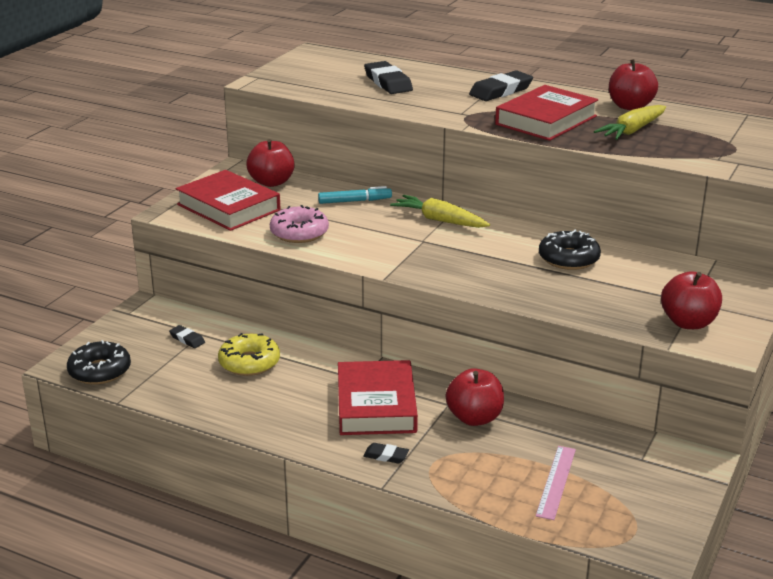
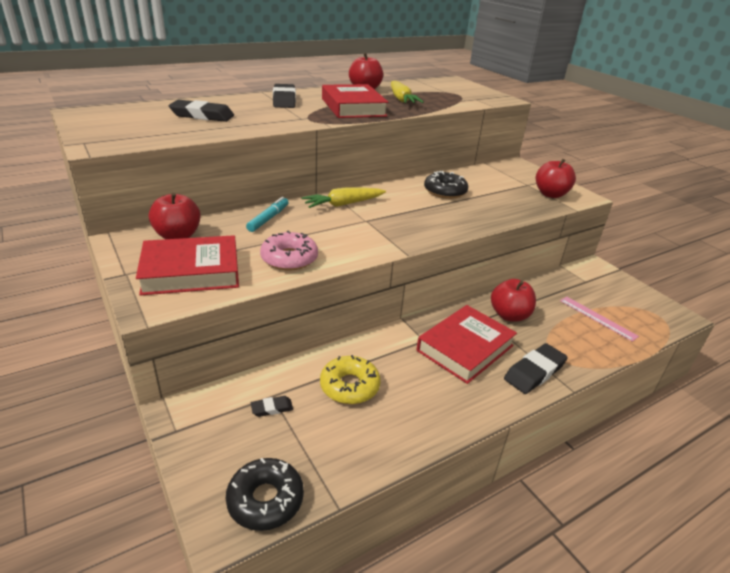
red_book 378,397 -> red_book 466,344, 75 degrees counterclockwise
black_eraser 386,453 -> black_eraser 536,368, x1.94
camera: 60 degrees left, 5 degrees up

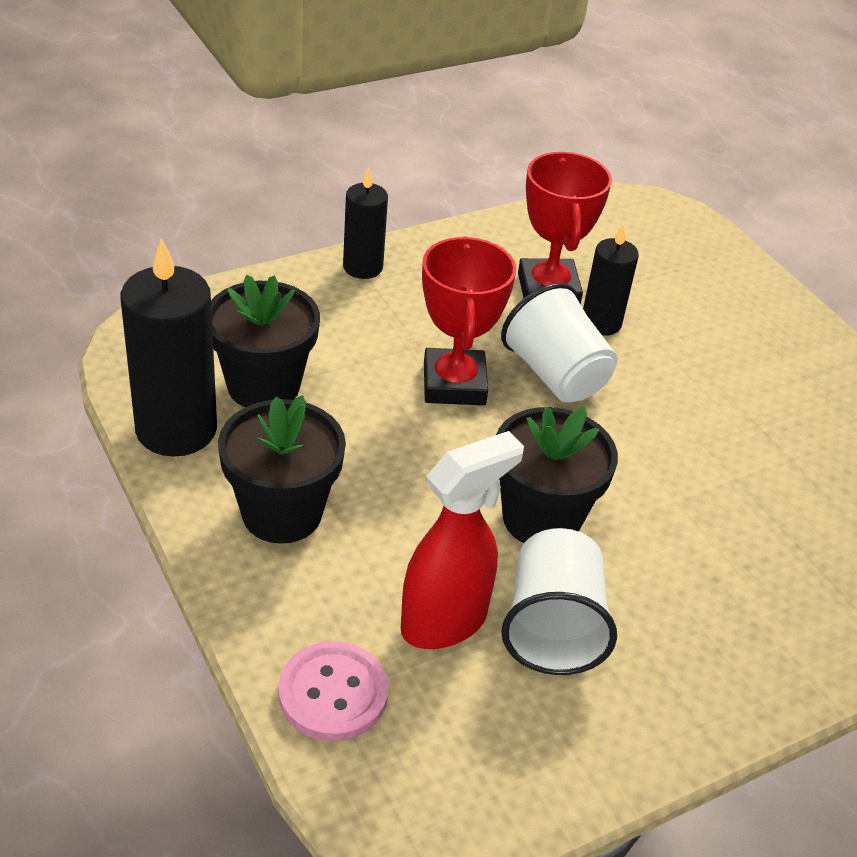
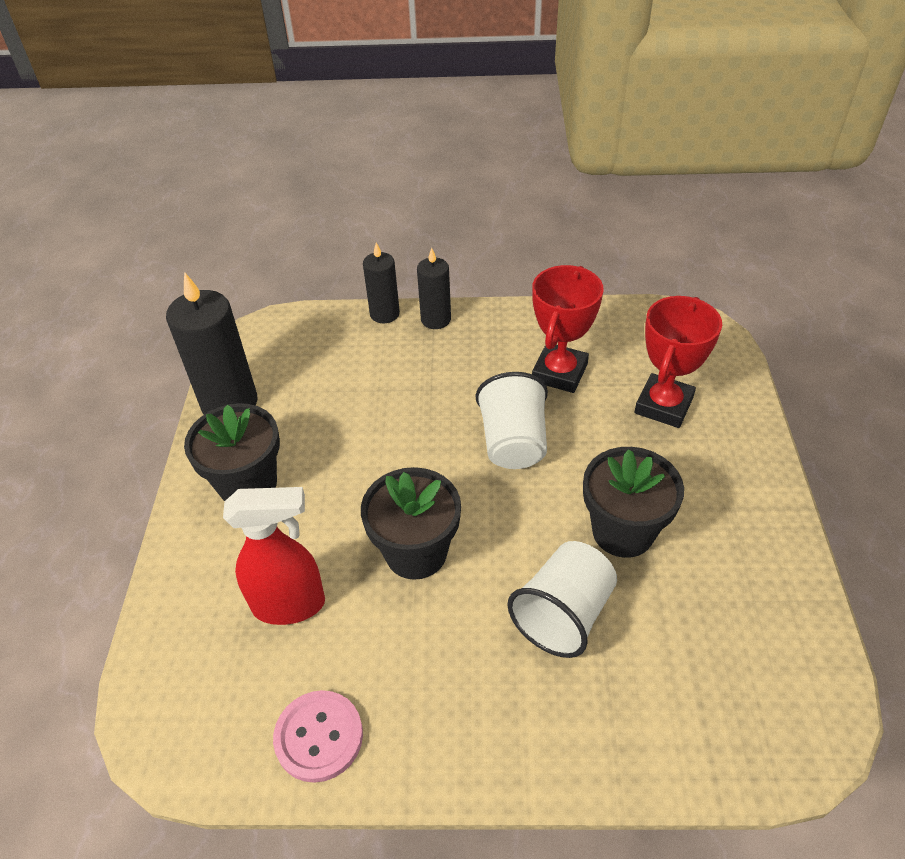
black_candle 611,280 -> black_candle 381,283, moved
red_trophy 469,320 -> red_trophy 678,362, moved
black_flower_pot 265,341 -> black_flower_pot 633,502, moved
white_cup 559,601 -> white_cup 562,599, moved
pink_button 333,691 -> pink_button 318,736, moved
camera: 35 degrees right, 5 degrees up

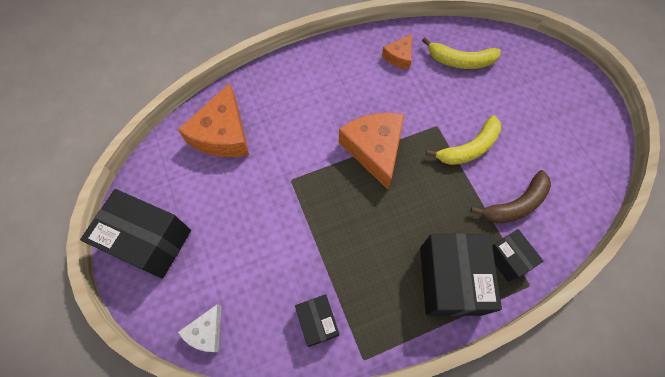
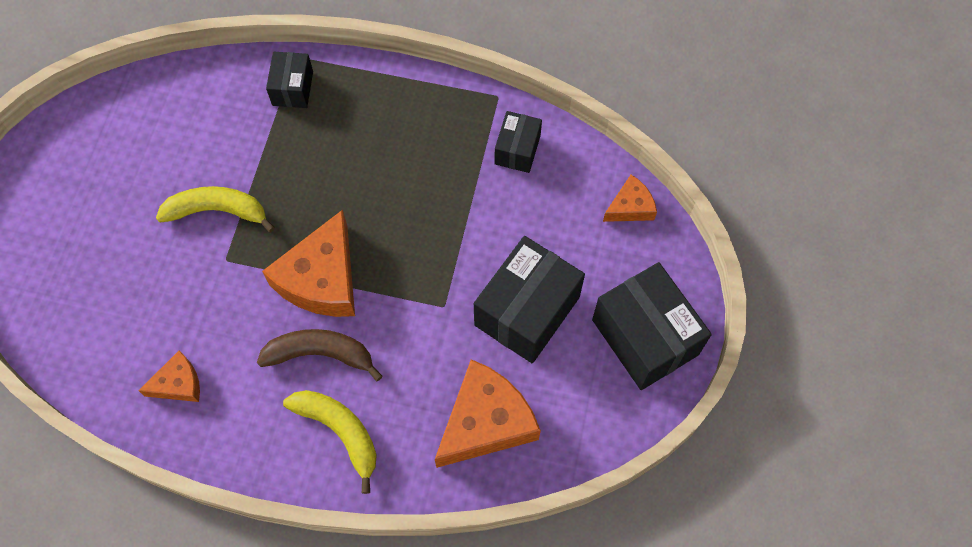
yellow_banana 461,53 -> yellow_banana 330,442, moved
brown_banana 510,196 -> brown_banana 320,355, moved
black_box 461,274 -> black_box 529,299, moved
white_cheese 199,328 -> orange_cheese 630,198
camera: 145 degrees left, 0 degrees up

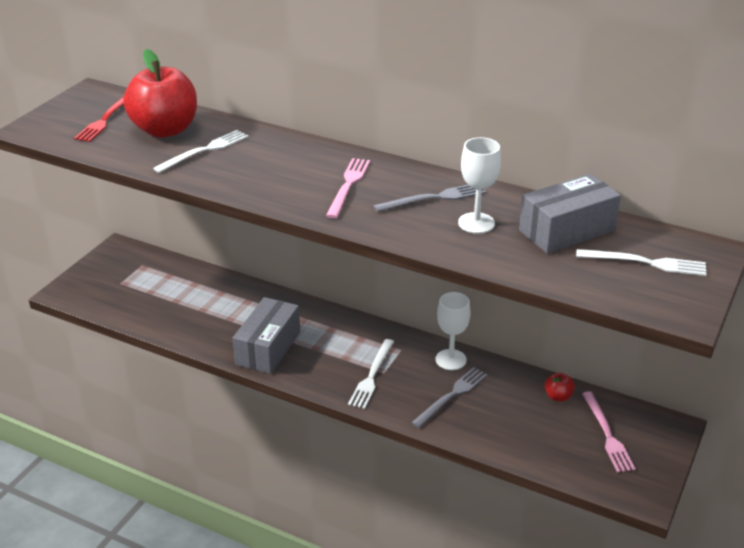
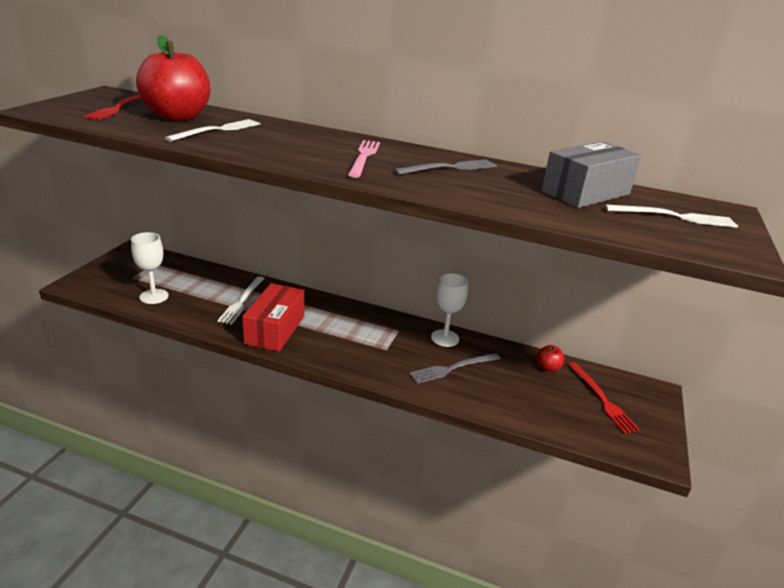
white_goblet 479,185 -> white_goblet 150,268, moved
grey_box 266,335 -> red_box 273,317
white_fork 371,374 -> white_fork 241,300, moved
grey_fork 449,397 -> grey_fork 454,368, 150 degrees counterclockwise
pink_fork 609,432 -> red_fork 604,398
camera: 10 degrees left, 5 degrees down

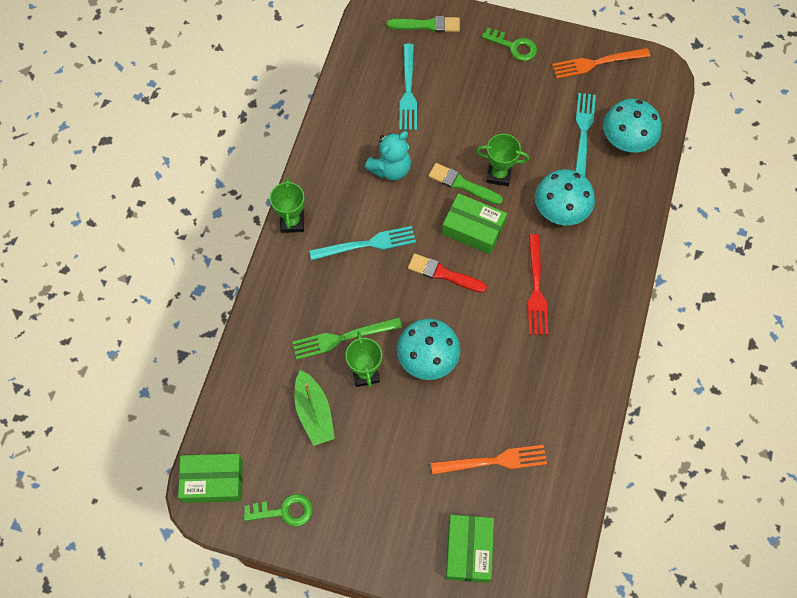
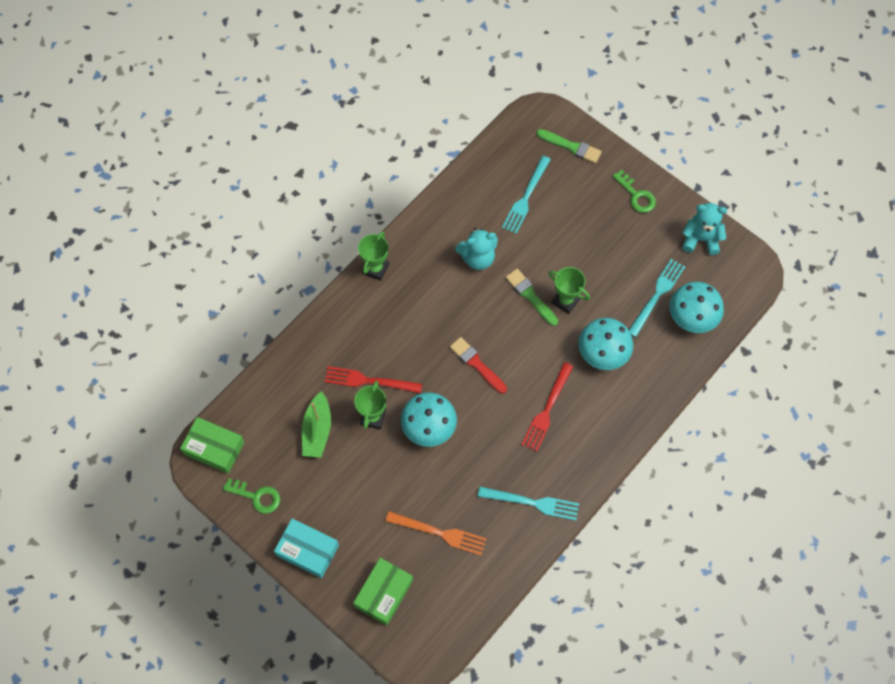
orange_fork 601,63 -> turquoise_teddy_bear 704,229
green_box 474,223 -> none
turquoise_fork 362,243 -> turquoise_fork 528,504, moved
green_fork 347,338 -> red_fork 373,379
none -> turquoise_box 306,548
camera: 25 degrees right, 0 degrees up

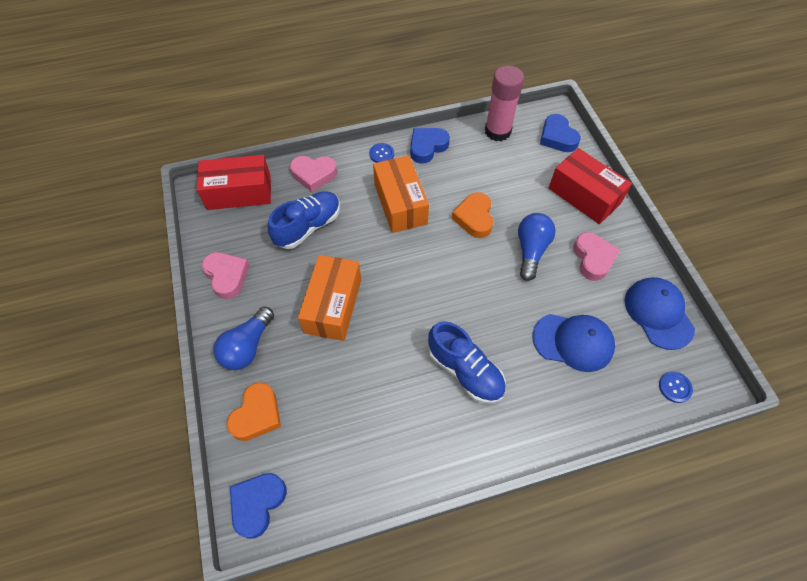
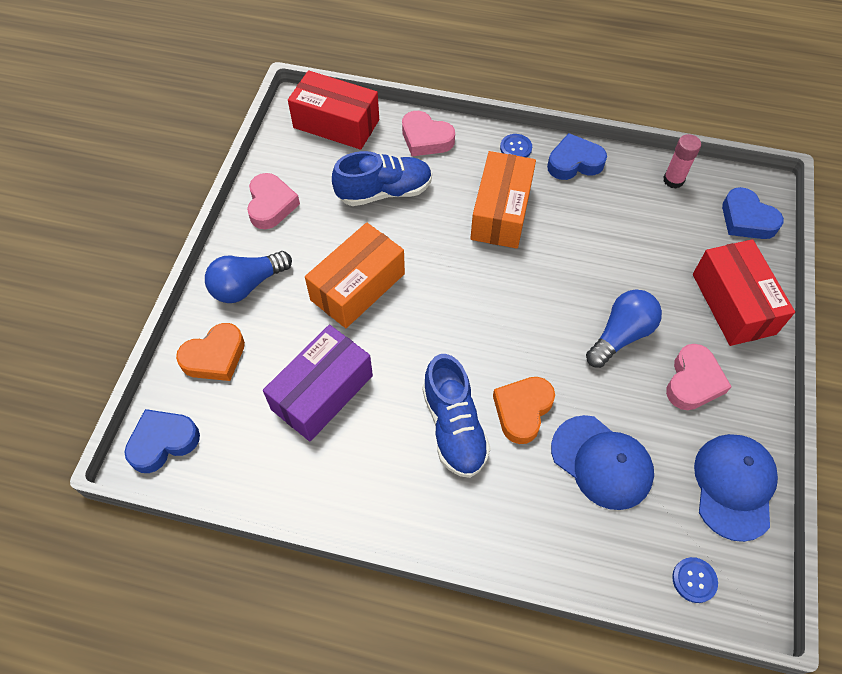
pink_glue_stick 504,103 -> pink_glue_stick 682,161, x0.58
blue_heart 560,133 -> blue_heart 753,213, 45 degrees counterclockwise
orange_heart 472,215 -> orange_heart 524,410, moved
none -> purple_box 318,383
camera: 30 degrees right, 0 degrees up

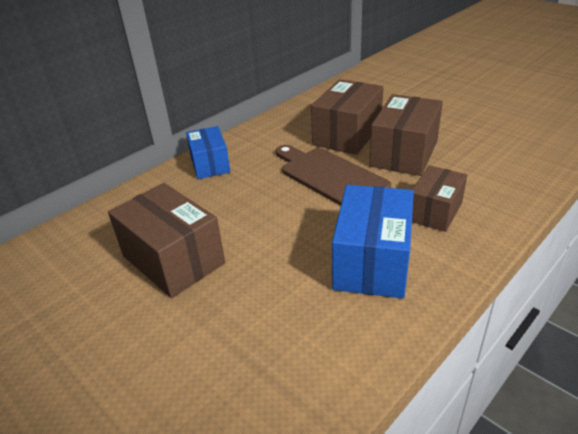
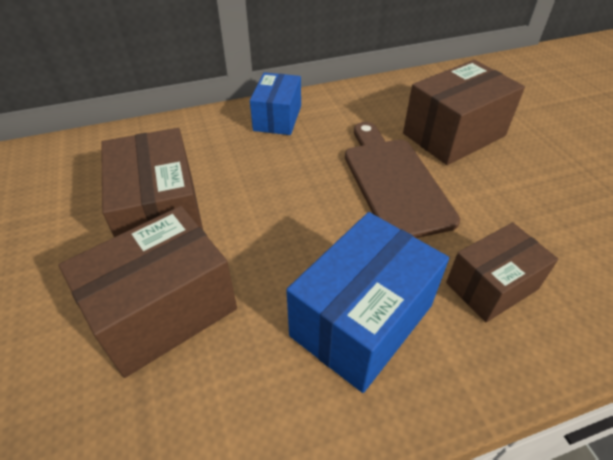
brown_box 406,135 -> brown_box 147,292, moved
camera: 25 degrees right, 10 degrees up

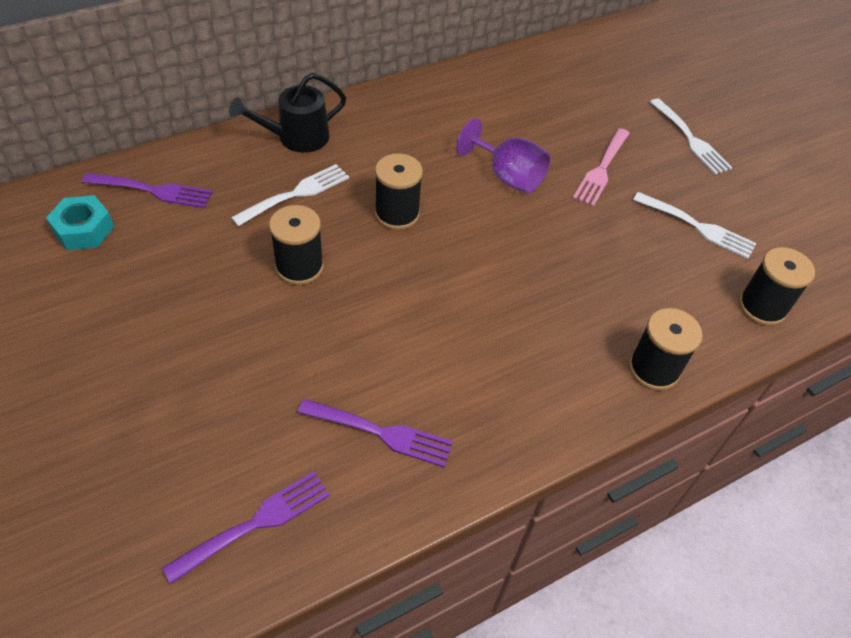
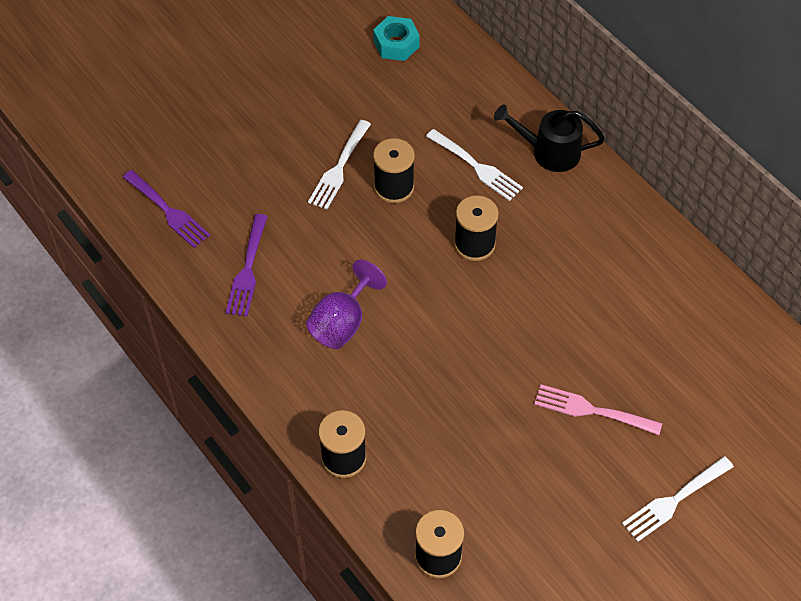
black_watering_can 287,113 -> black_watering_can 549,138, 45 degrees counterclockwise
purple_goblet 503,155 -> purple_goblet 346,304, moved
purple_fork 147,190 -> none
white_fork 695,225 -> white_fork 339,165, moved
camera: 85 degrees right, 5 degrees up

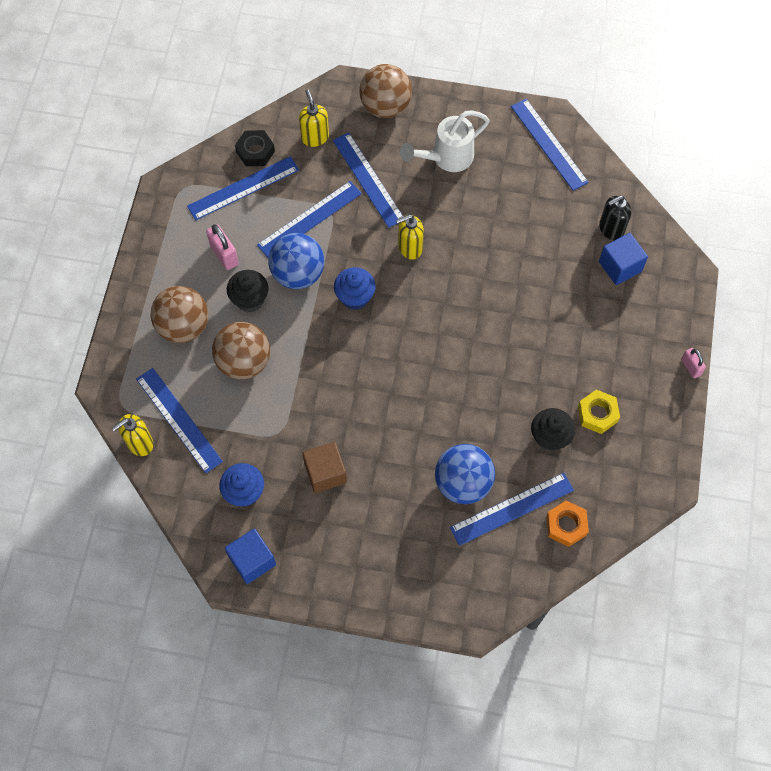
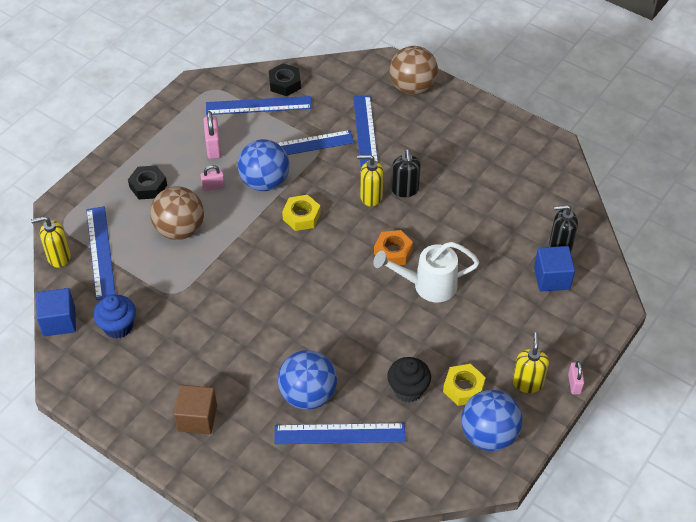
yellow_soap_dispenser 314,118 -> yellow_soap_dispenser 530,362, moved
blue_ruler 550,145 -> none
white_watering_can 444,141 -> white_watering_can 426,272, moved
blue_cupcake 355,288 -> yellow_nut 301,213
black_cupcake 248,291 -> pink_padlock 213,178
brown_ball 179,314 -> black_nut 147,182
brown_cube 324,467 -> brown_cube 195,409, moved
orange_nut 567,523 -> orange_nut 393,248, moved
blue_cube 250,556 -> blue_cube 56,312, moved
none -> black_soap_dispenser 406,173
none -> blue_ball 491,420
camera: 25 degrees right, 15 degrees down

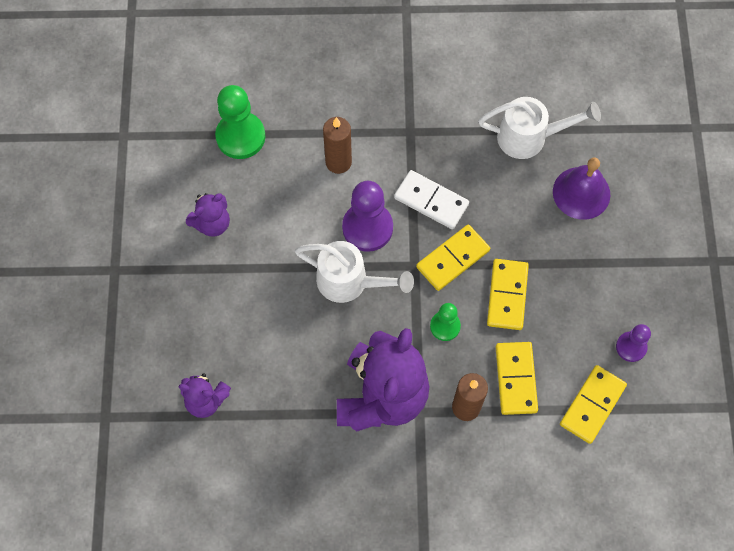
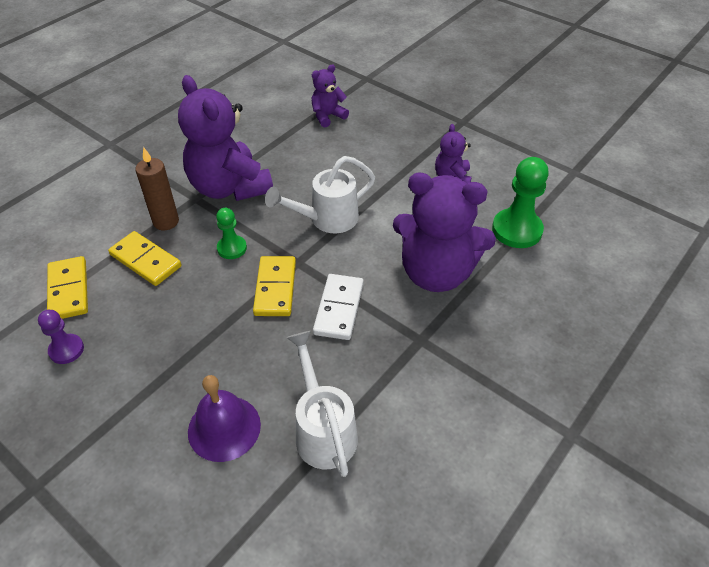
white_watering_can 539,128 -> white_watering_can 322,404, 120 degrees clockwise
brown_candle 337,145 -> purple_teddy_bear 444,232
white_domino 431,199 -> white_domino 338,307, 60 degrees counterclockwise
purple_pawn 367,216 -> none
yellow_domino 508,294 -> none
camera: 130 degrees right, 20 degrees down

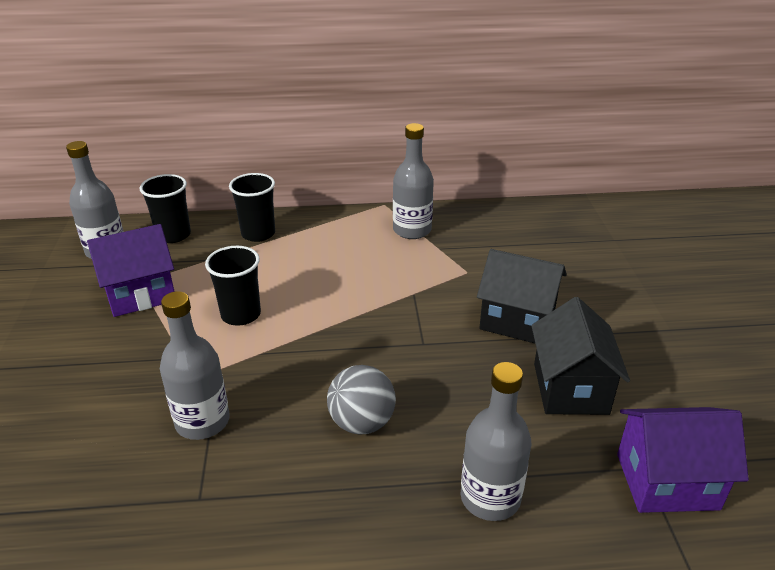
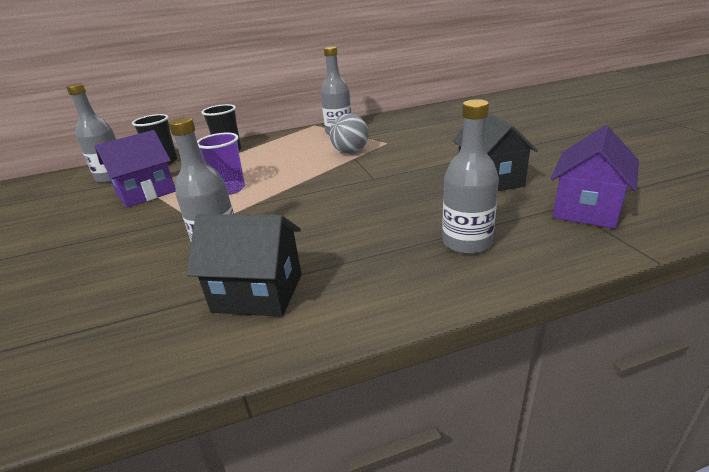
black_cup 233,286 -> purple_cup 221,164
black_house 522,296 -> black_house 244,265, moved
grey_ball 361,399 -> grey_ball 349,134, moved
purple_house 683,460 -> purple_house 595,177, 45 degrees counterclockwise
camera: 10 degrees left, 5 degrees down

